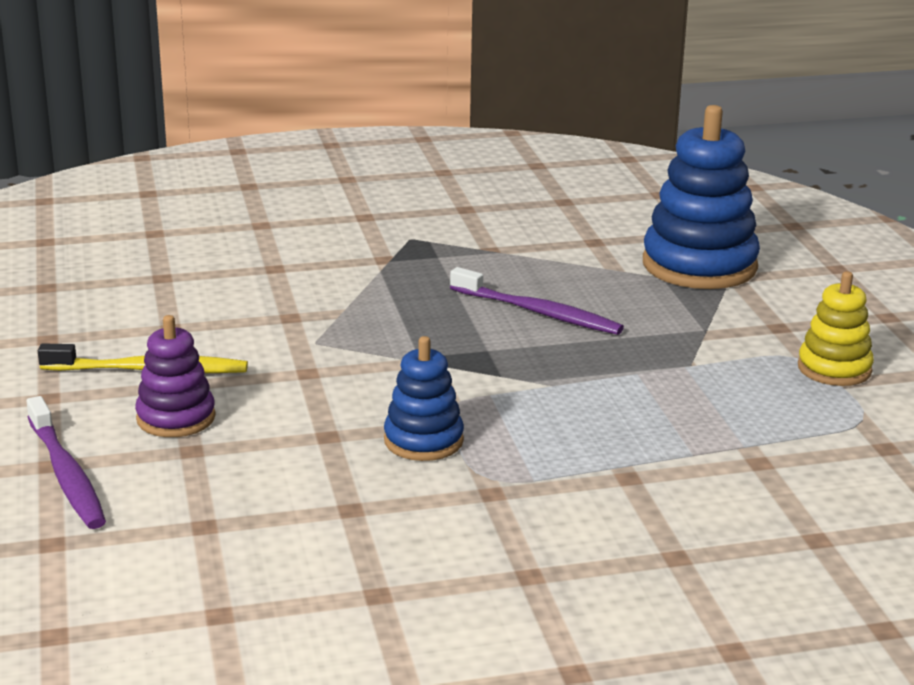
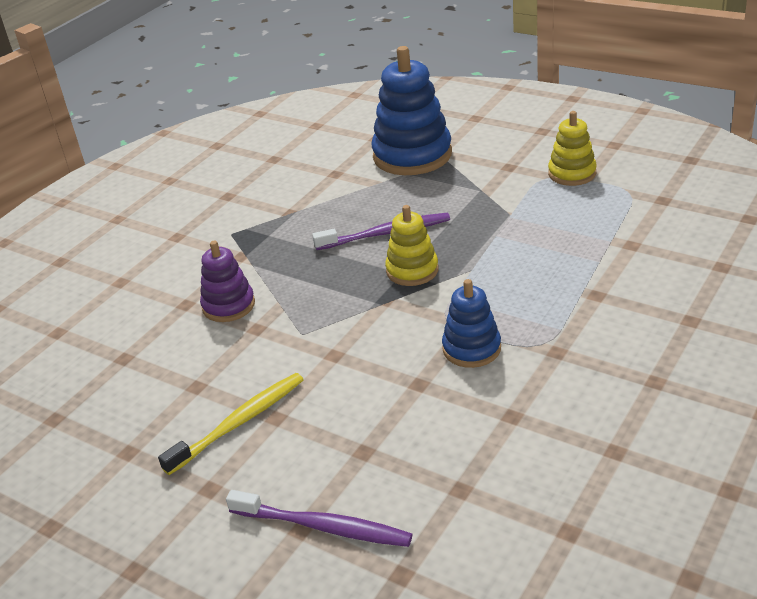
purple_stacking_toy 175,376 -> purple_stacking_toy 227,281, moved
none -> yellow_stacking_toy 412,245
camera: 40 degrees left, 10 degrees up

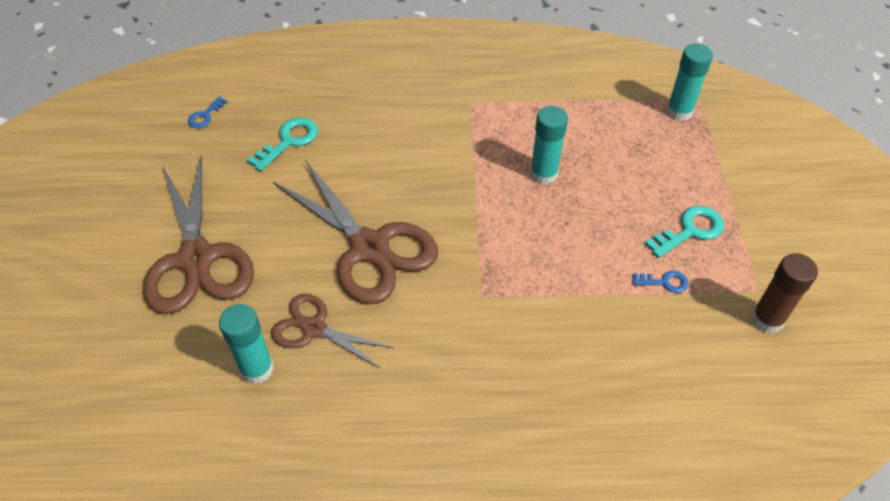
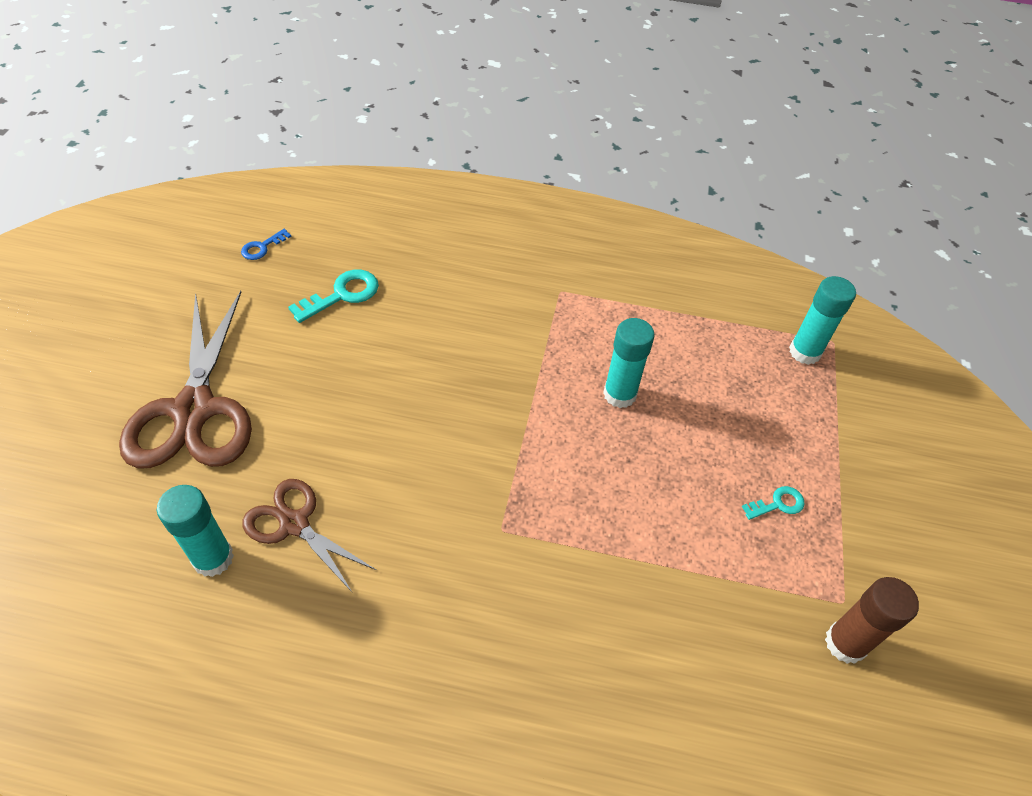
brown_scissors 355,232 -> none
turquoise_key 684,232 -> turquoise_key 773,503, x0.60
blue_key 661,282 -> none
camera: 10 degrees right, 0 degrees up

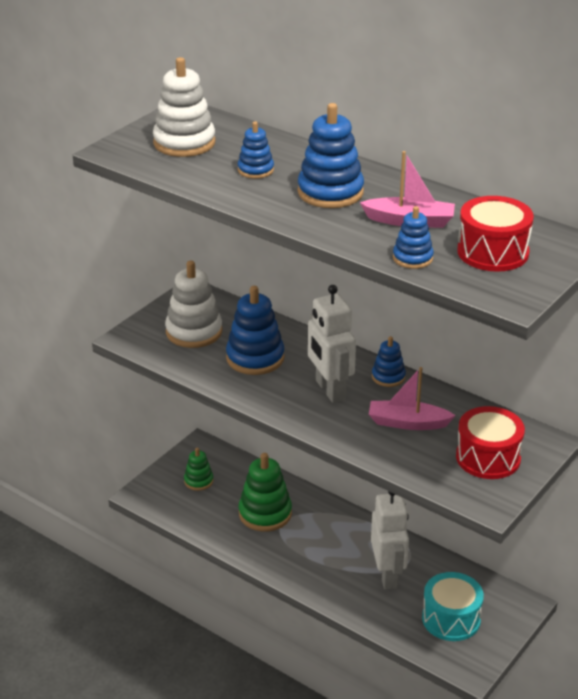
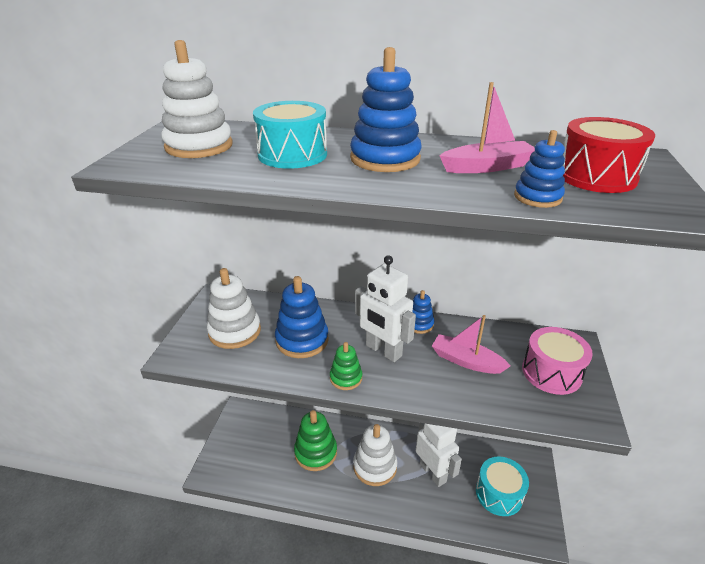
blue_stacking_toy 256,150 -> turquoise_drum 290,135
pink_boat 412,398 -> pink_boat 471,344, 45 degrees clockwise
red_drum 490,442 -> pink_drum 557,361
green_stacking_toy 198,469 -> green_stacking_toy 346,366, moved
none -> white_stacking_toy 375,455
camera: 25 degrees left, 0 degrees up

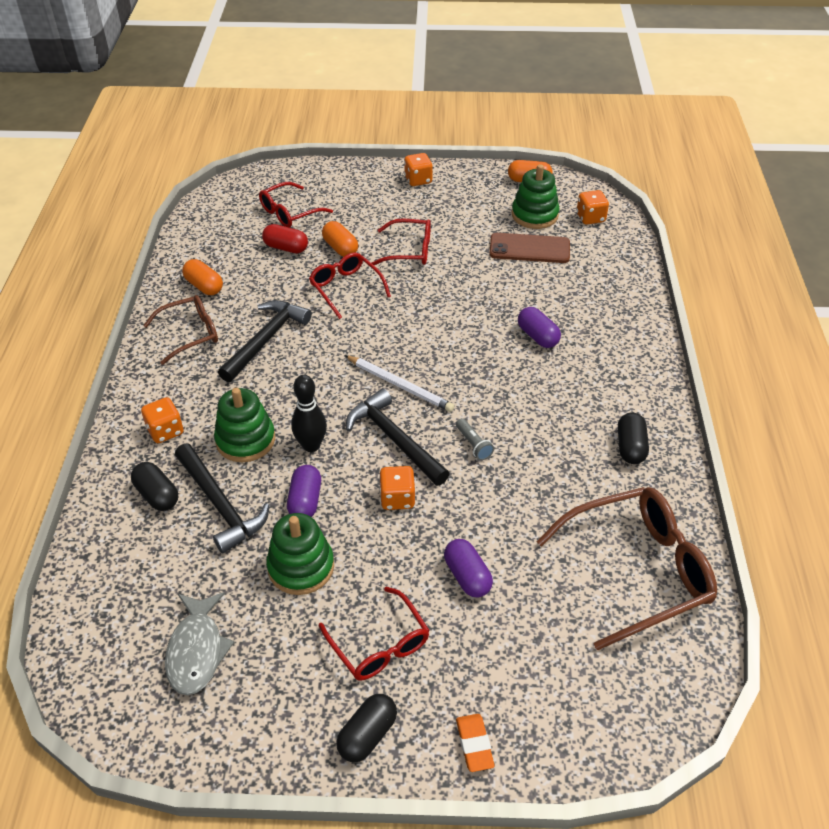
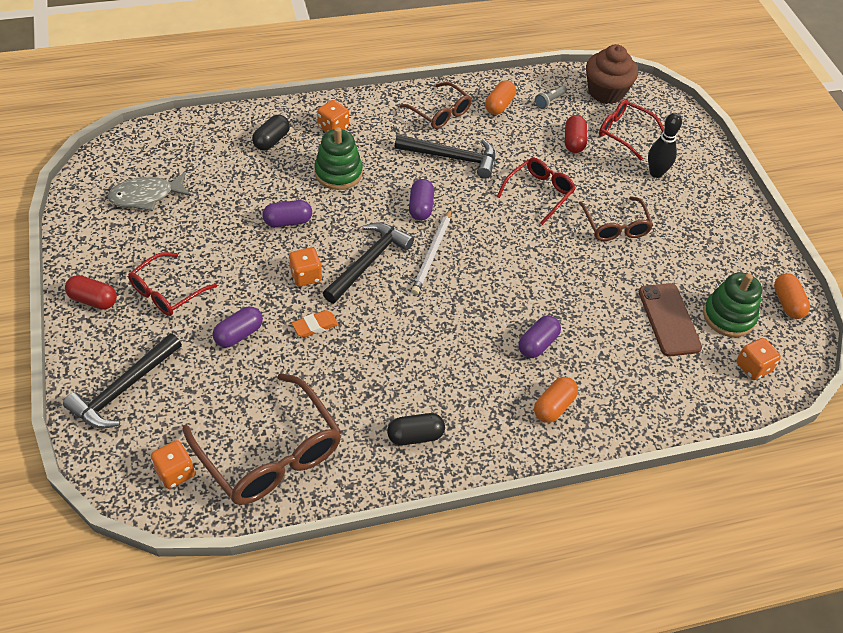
orange_dice 418,169 -> orange_dice 173,464, moved
red_glasses 401,242 -> brown_glasses 616,218
orange_capsule 340,239 -> orange_capsule 556,400, moved
black_bowling_pin 309,413 -> black_bowling_pin 665,145, moved
grey_flashlight 475,439 -> grey_flashlight 551,97, moved
black_hammer 222,498 -> black_hammer 122,380, moved
green_stacking_toy 300,554 -> none
black_capsule 366,728 -> red_capsule 91,292
orange_eraser 475,743 -> orange_eraser 315,324, moved
none -> brown_cupcake 612,74
none -> purple_capsule 421,199
camera: 70 degrees right, 5 degrees up

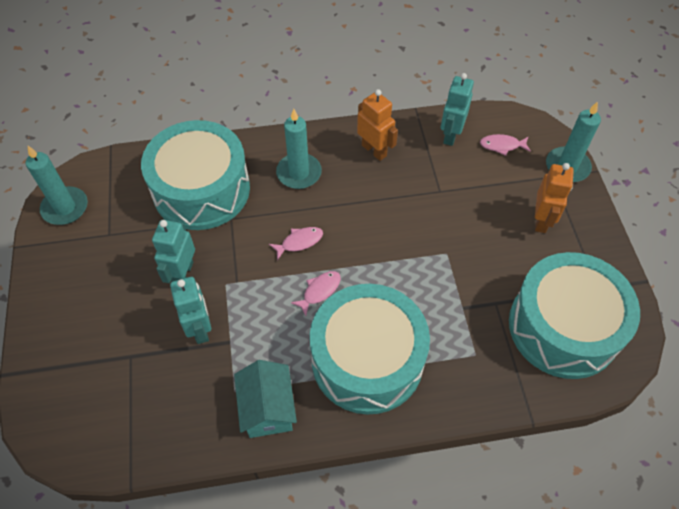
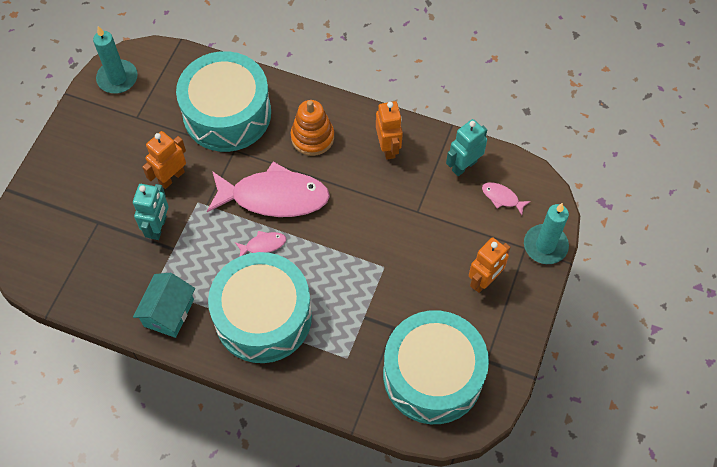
turquoise_candle 299,149 -> orange_stacking_toy 312,128
turquoise_robot 173,251 -> orange_robot 164,160
pink_fish 296,243 -> pink_fish 268,189, x2.43
camera: 30 degrees right, 5 degrees up

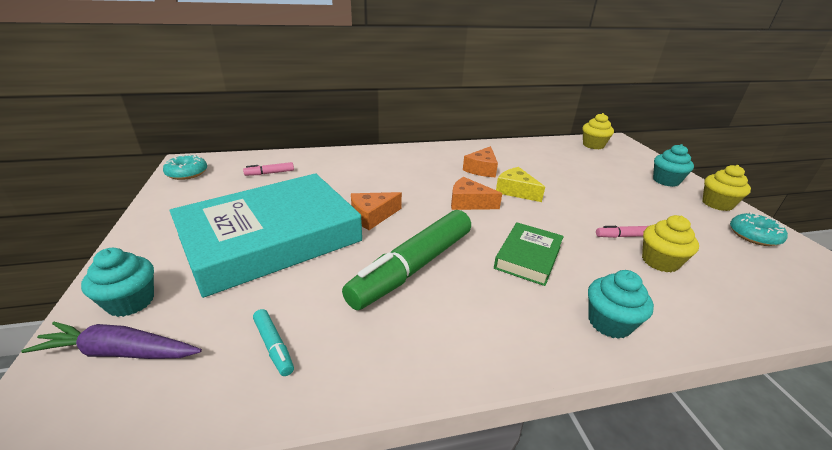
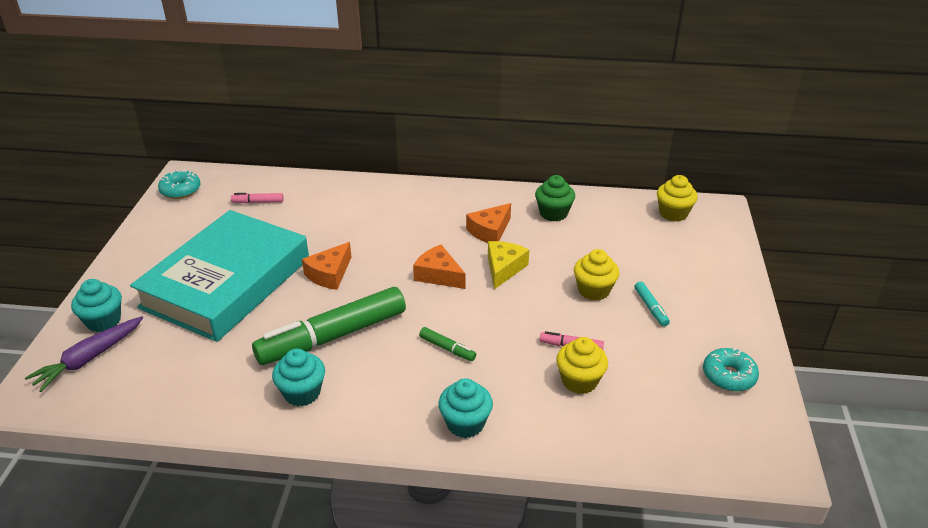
turquoise_cupcake 673,165 -> turquoise_cupcake 298,377, moved
yellow_cupcake 726,188 -> yellow_cupcake 596,275, moved
yellow_cheese 520,184 -> yellow_cheese 508,265, 45 degrees clockwise
turquoise_book 266,235 -> turquoise_book 219,276, 45 degrees counterclockwise
orange_cheese 376,211 -> orange_cheese 326,266, 45 degrees counterclockwise
green_book 529,254 -> green_marker 447,344
turquoise_marker 273,342 -> turquoise_marker 652,304, moved
purple_carrot 111,340 -> purple_carrot 84,354, 75 degrees counterclockwise
none -> green_cupcake 555,198
camera: 20 degrees right, 5 degrees up

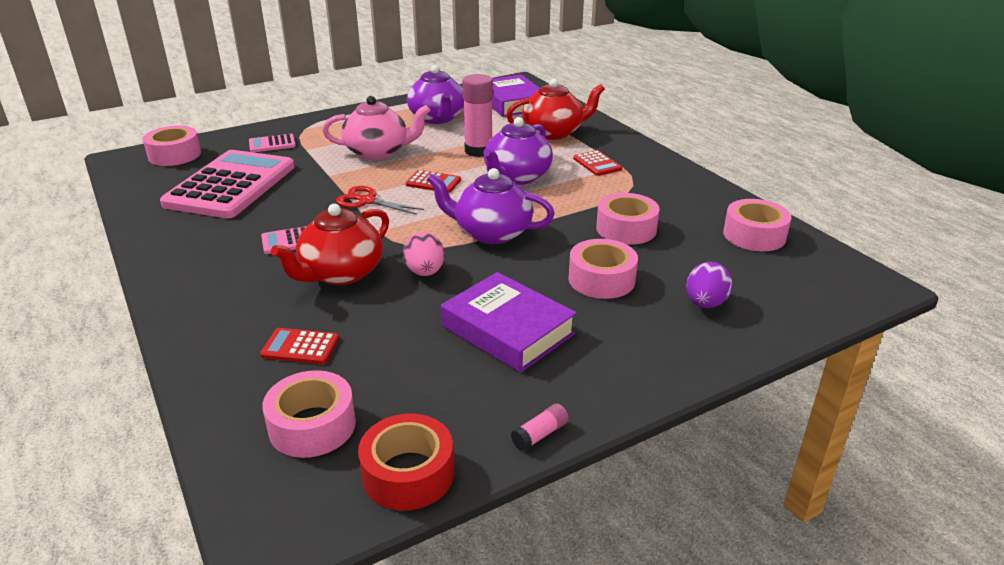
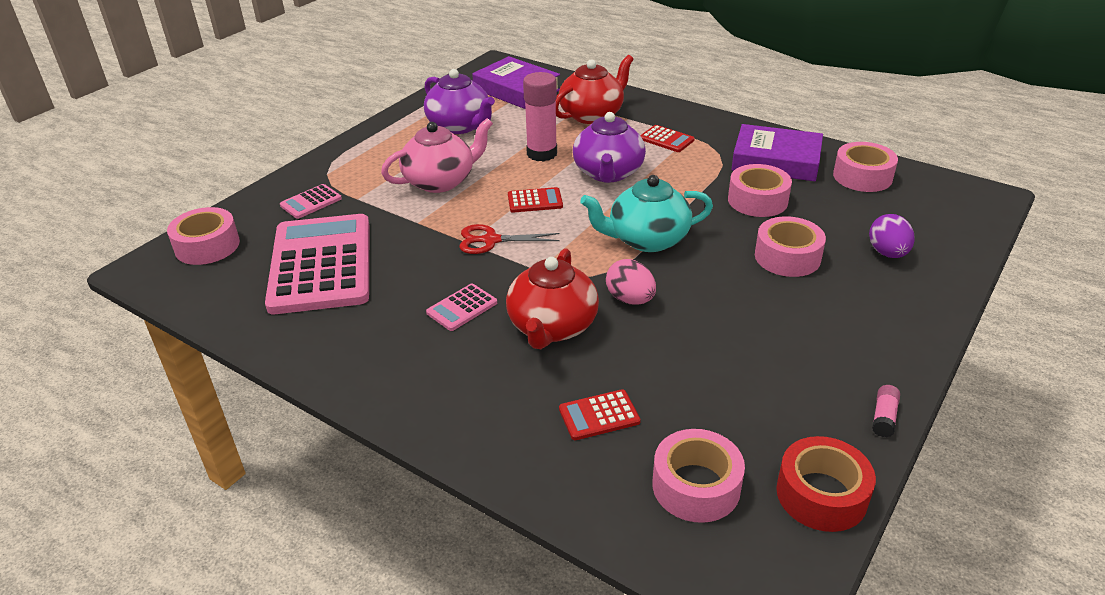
purple_teapot 491,206 -> turquoise_teapot 646,213
purple_book 509,322 -> purple_book 777,152, moved
camera: 25 degrees left, 5 degrees up

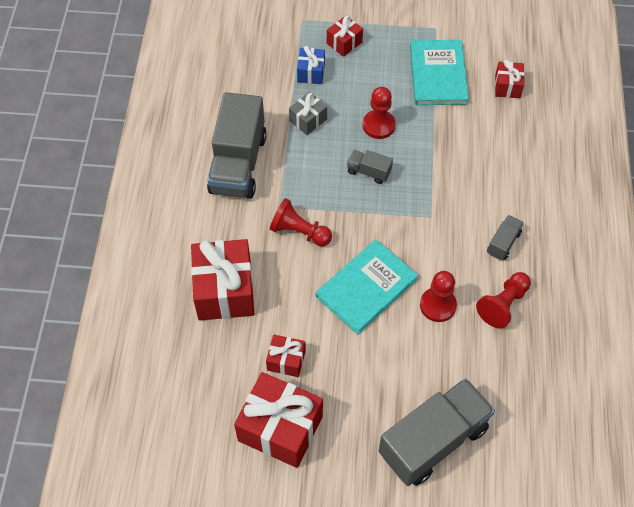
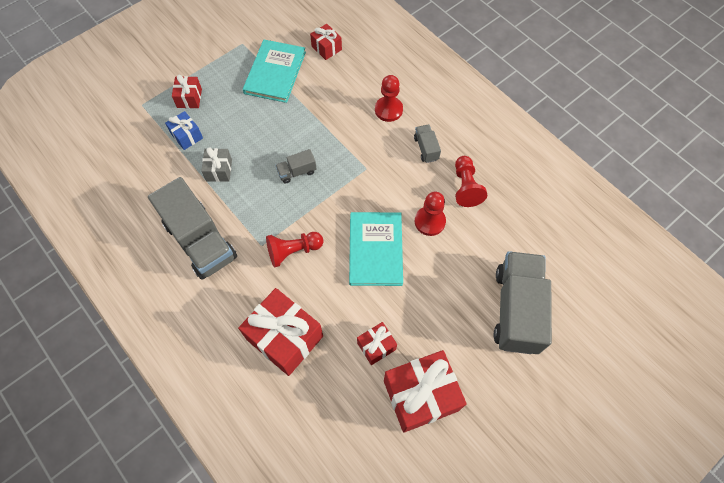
turquoise_book 439,72 -> turquoise_book 274,71, 60 degrees clockwise
red_pawn 379,113 -> red_pawn 389,98, moved
camera: 45 degrees left, 5 degrees up

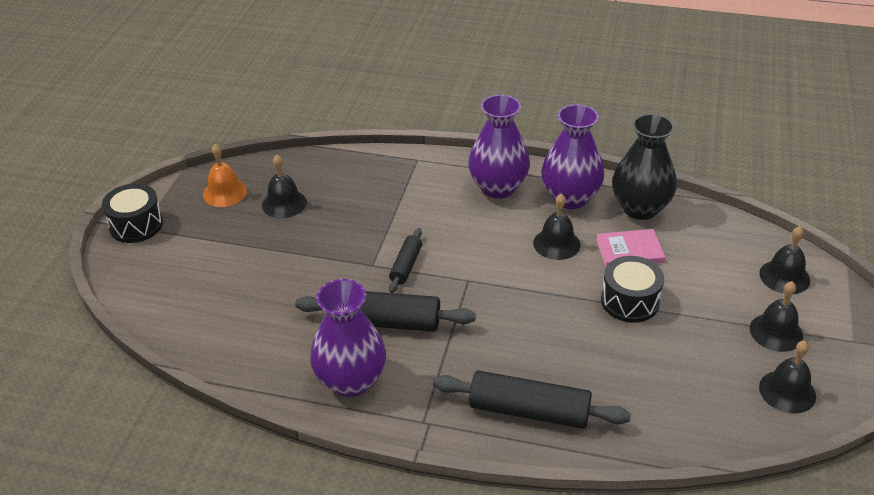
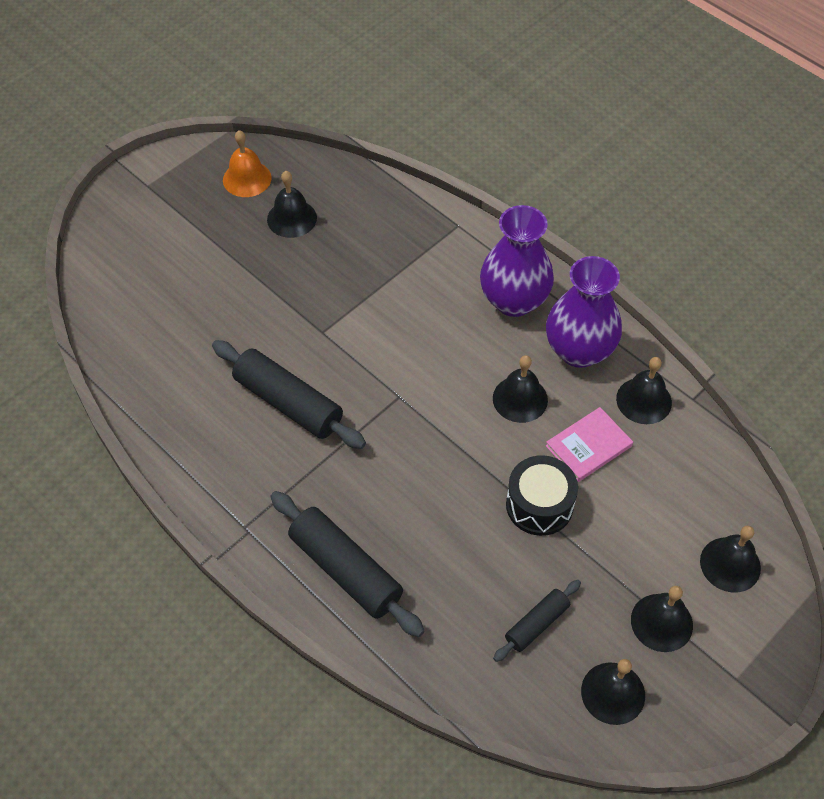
black_vase 644,167 -> black_bell 644,390
black_drum 132,213 -> none
black_rolling_pin 405,260 -> black_rolling_pin 537,621, moved
pink_book 630,248 -> pink_book 589,444, 60 degrees counterclockwise
purple_vase 348,338 -> none
camera: 30 degrees right, 15 degrees up

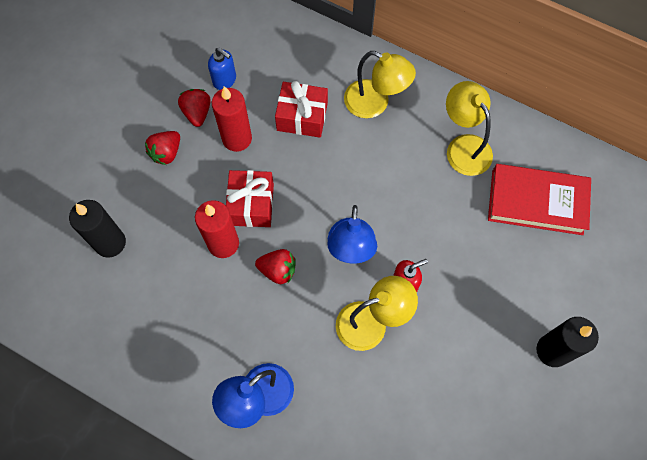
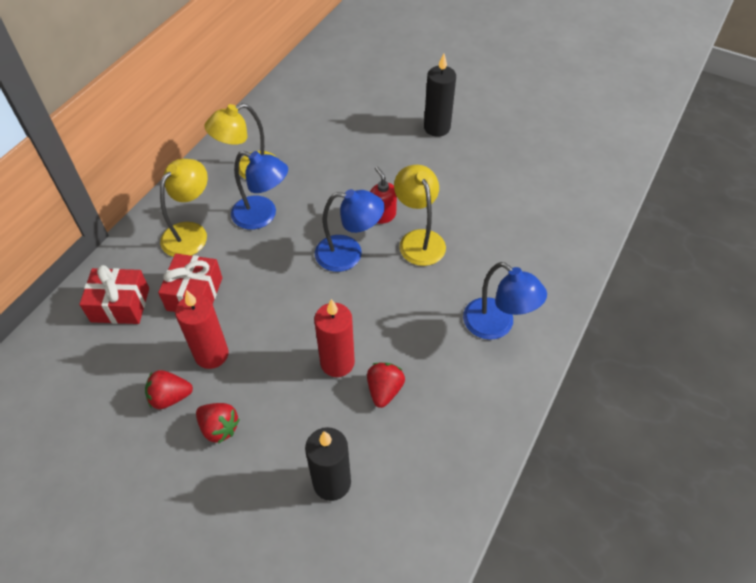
blue_soap_dispenser 222,69 -> none
red_book 539,199 -> none
red_gift 250,198 -> red_gift 114,294, moved
red_strawberry 275,266 -> red_strawberry 386,385, moved
none -> blue_lamp 259,190
camera: 90 degrees left, 15 degrees down

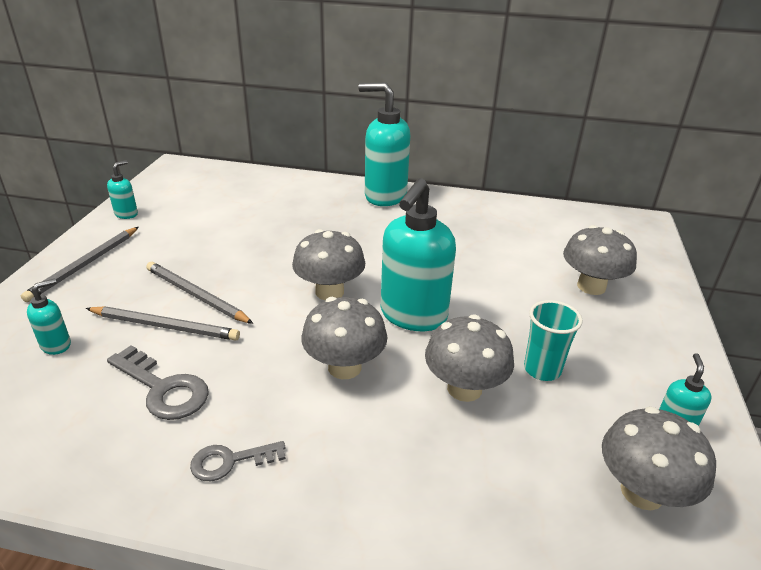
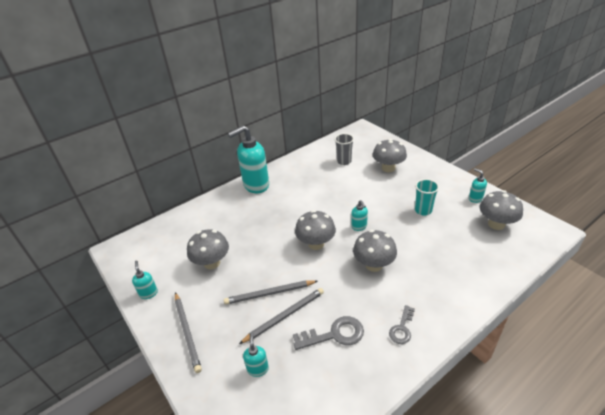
turquoise_soap_dispenser 418,254 -> turquoise_soap_dispenser 359,215, x0.45
grey_mushroom 469,358 -> grey_mushroom 208,249, moved
none -> grey_cup 344,149
camera: 45 degrees left, 5 degrees up

